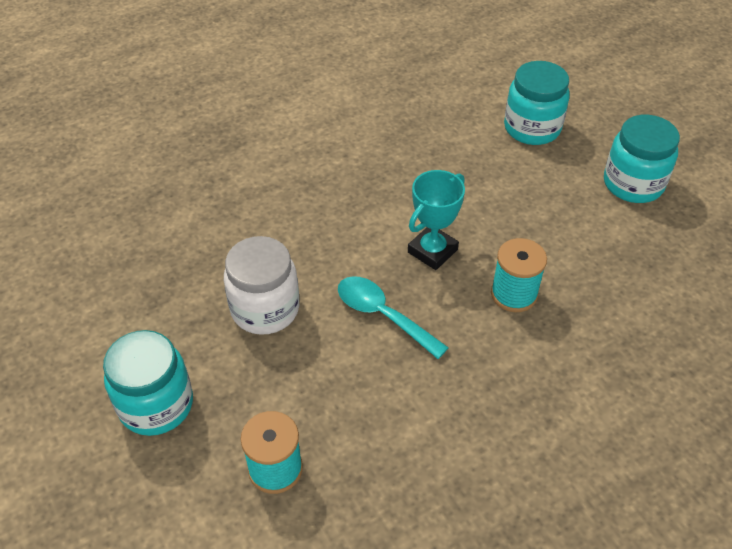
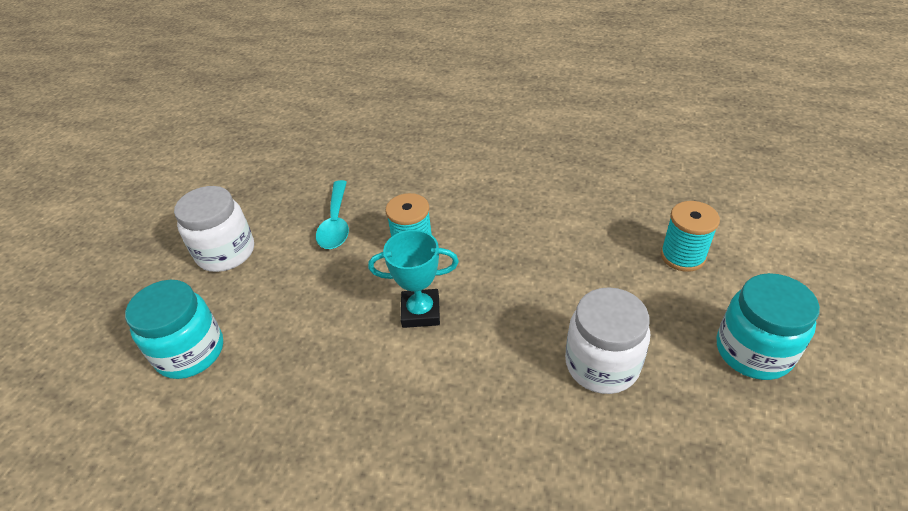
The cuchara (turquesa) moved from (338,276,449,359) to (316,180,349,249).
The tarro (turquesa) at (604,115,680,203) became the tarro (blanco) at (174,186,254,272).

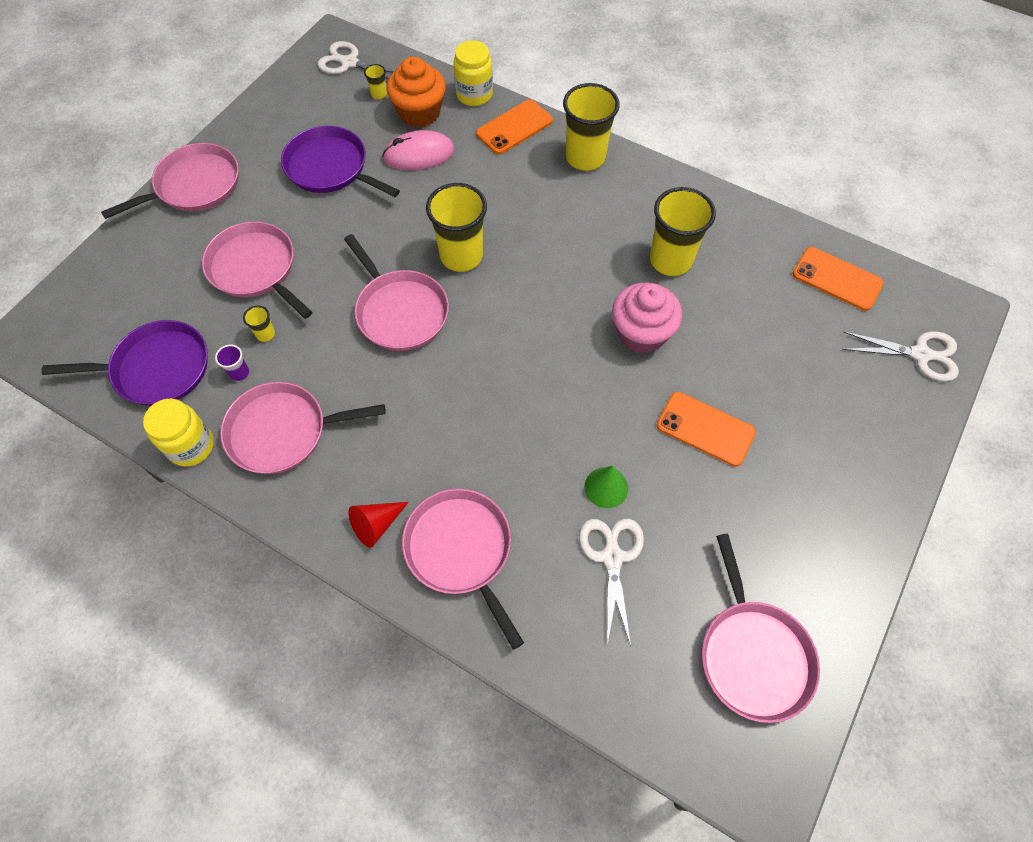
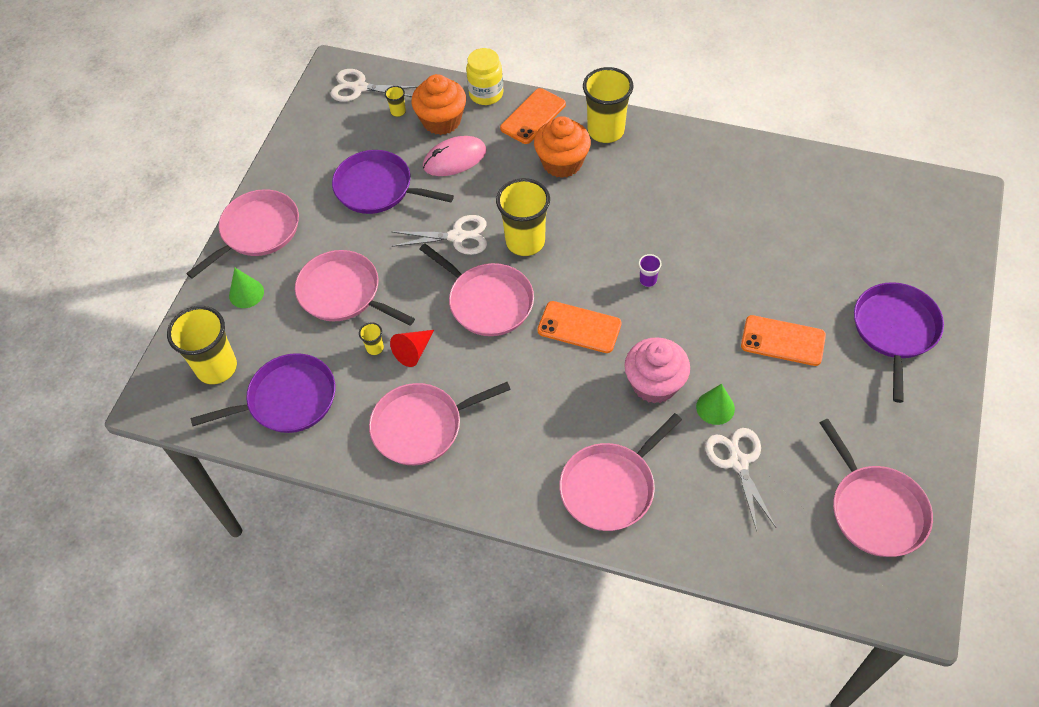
The tarro (amarillo) at (143,399,214,467) disappeared.
The vaso (morado) moved from (215,344,249,381) to (639,254,662,287).
The cono (rojo) moved from (348,502,409,548) to (390,330,434,367).
The sartén (rosa) at (402,489,524,650) turned 90 degrees counterclockwise.
The magdalena (rosa) moved from (612,283,682,354) to (624,337,690,404).
The vaso (amarillo) moved from (650,187,716,276) to (167,306,237,385).
The móvil (naranja) moved from (792,247,884,311) to (537,301,622,353).
The tijeras (blanco) moved from (842,331,959,382) to (391,215,487,255).
The cono (verde) at (229,268,264,308) appeared.
The magdalena (naranja) at (534,116,591,178) appeared.
The sartén (morado) at (854,282,944,403) appeared.

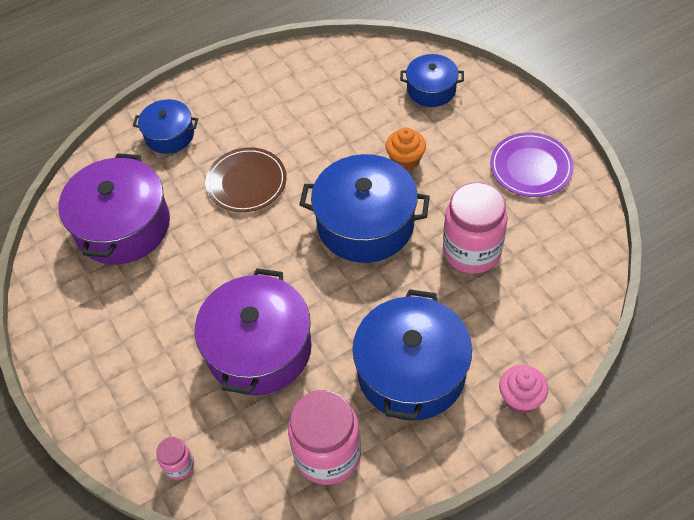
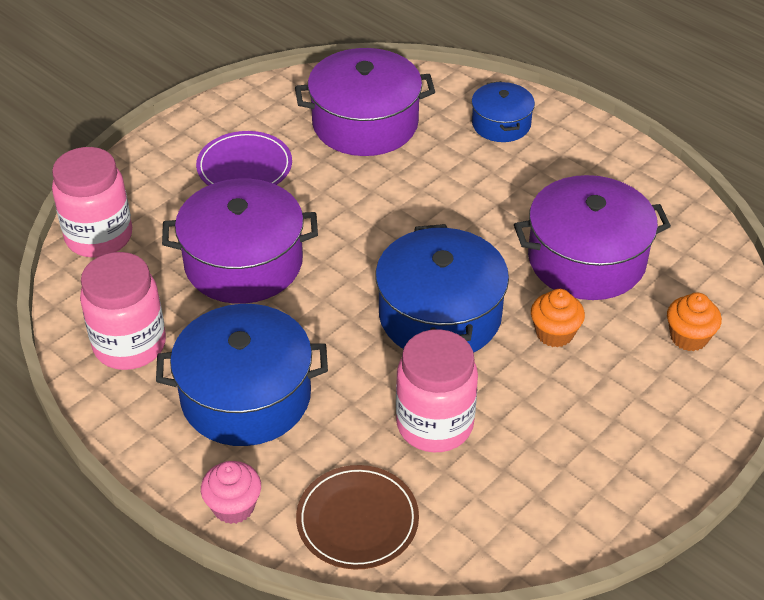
The tarro (rosa) at (156,437,194,480) changed to 2.14 times the size.
The plato (marrón) moved from (205,147,287,212) to (296,465,419,570).
The olla (azul) at (400,54,464,107) was replaced by the magdalena (naranja) at (667,292,722,351).
The plato (morado) moved from (490,132,574,197) to (196,131,292,186).
The olla (morado) at (514,175,671,300) appeared.

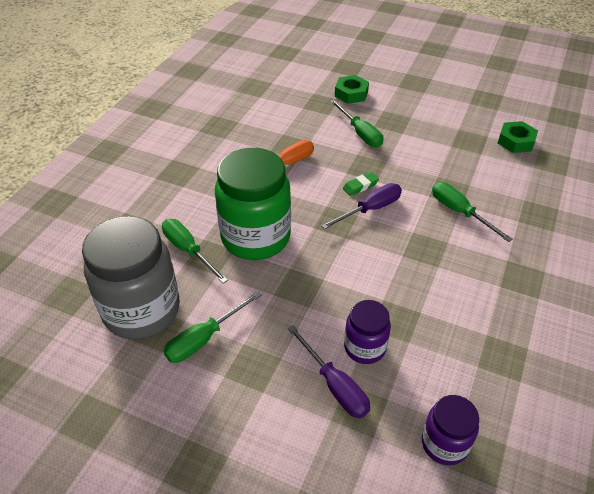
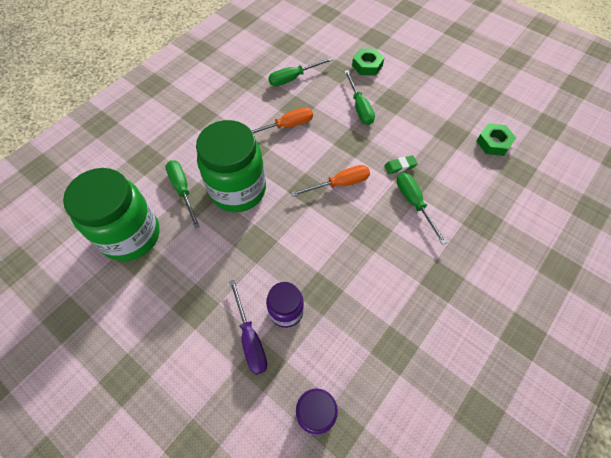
The tarro (gris) at (82,216,180,339) became the tarro (verde) at (63,168,160,261).
The destornillador (verde) moved from (164,291,262,363) to (268,57,333,86).
The destornillador (morado) at (321,183,402,229) became the destornillador (naranja) at (291,165,370,197).
The goma de borrar (verde) moved from (343,172,379,196) to (384,155,418,174).

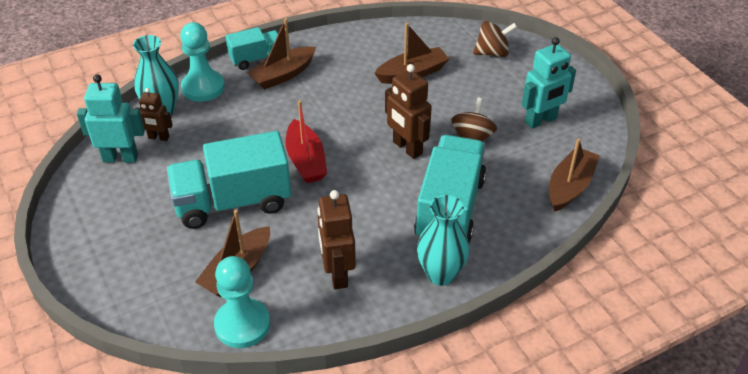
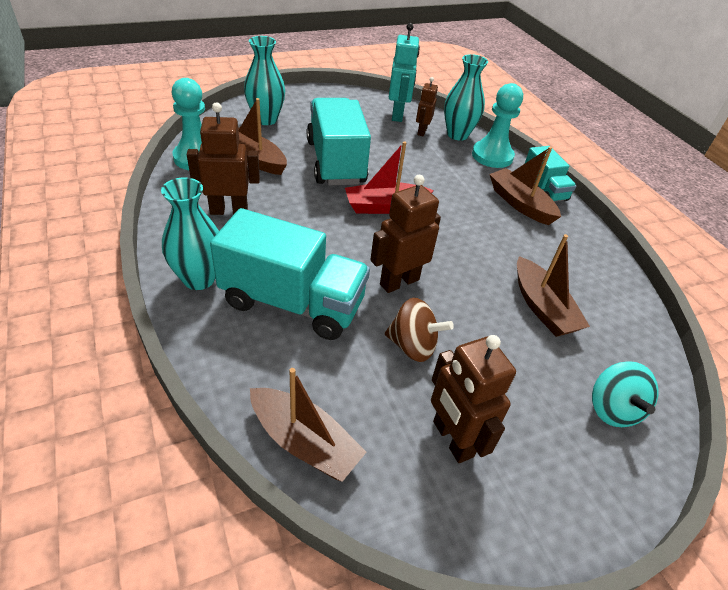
The peonza (marrón) at (473,21,517,57) became the peonza (turquesa) at (592,361,658,427).
The robot (turquesa) at (521,37,576,129) became the robot (marrón) at (431,335,516,463).
The florero (turquesa) at (244,36,285,125) appeared.

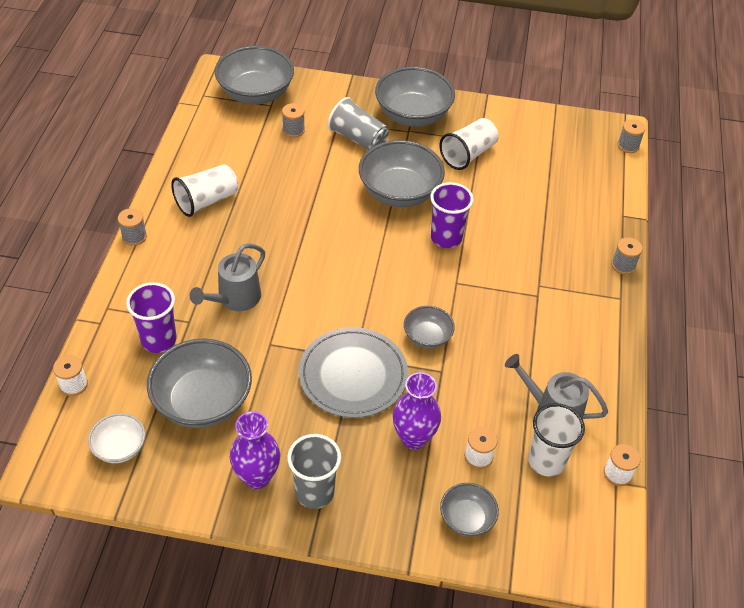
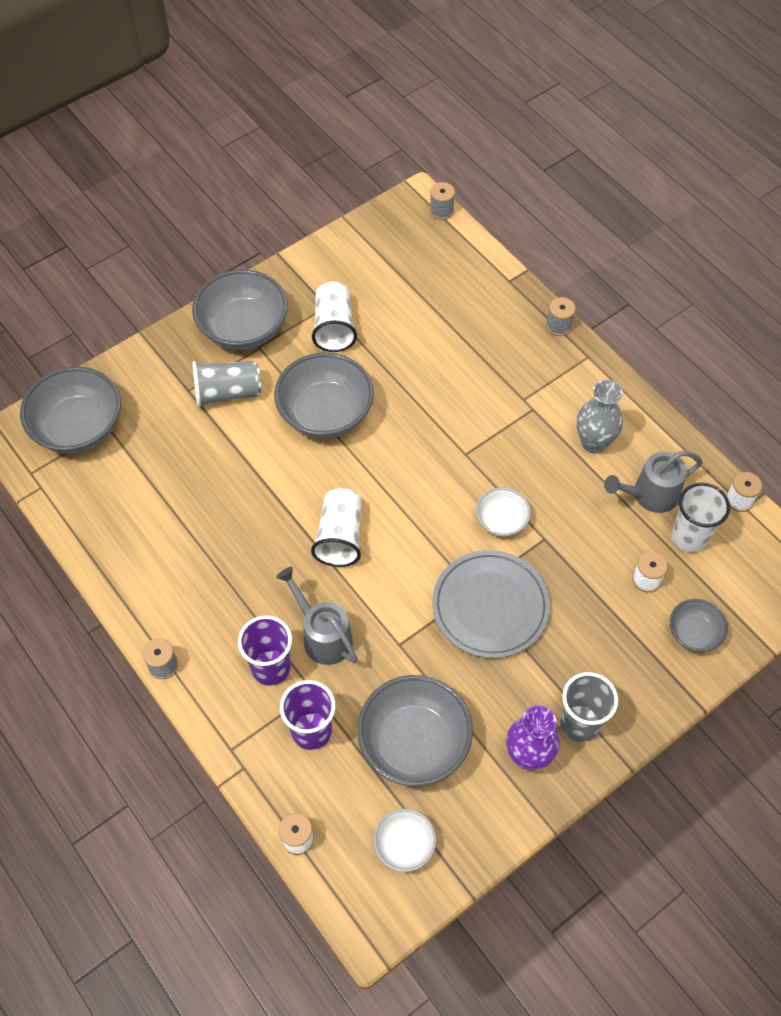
The vaso (blanco) moved from (171,164,238,217) to (311,488,362,567).
The regadera (gris) at (190,243,265,311) turned 150 degrees clockwise.
The carrete (gris) at (282,103,305,138) disappeared.
The florero (morado) at (393,372,441,449) disappeared.
The cuenco (gris) at (404,306,455,349) became the cuenco (blanco) at (476,487,531,537).
The vaso (morado) moved from (430,182,474,248) to (238,615,292,686).
The florero (gris) at (576,380,623,453) appeared.

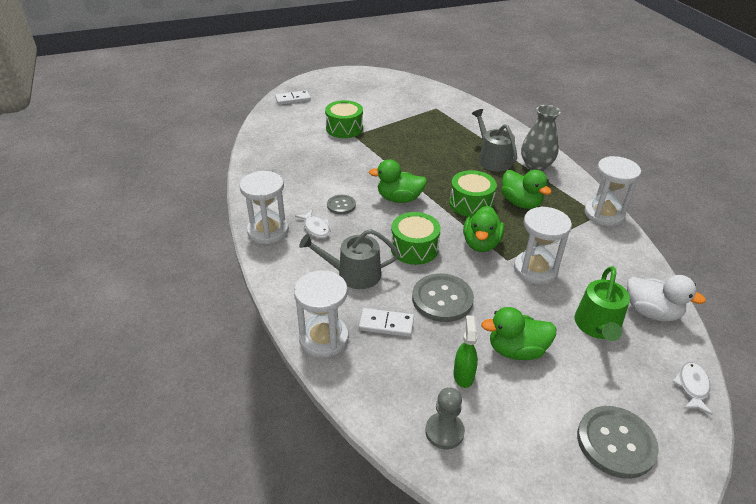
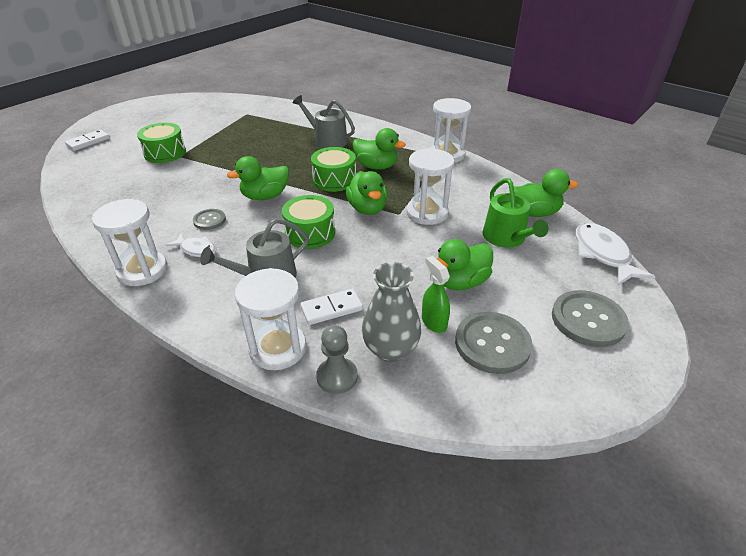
The botón (gris) moved from (412,273,474,322) to (455,312,532,374).
The peón (gris) moved from (425,387,465,449) to (316,325,358,394).
The florero (gris) moved from (521,105,561,171) to (362,262,421,362).
The pato (blanco) at (627,275,706,322) became the pato (verde) at (514,169,578,217).
The pez (blanco) at (672,362,713,415) changed to 1.71 times the size.

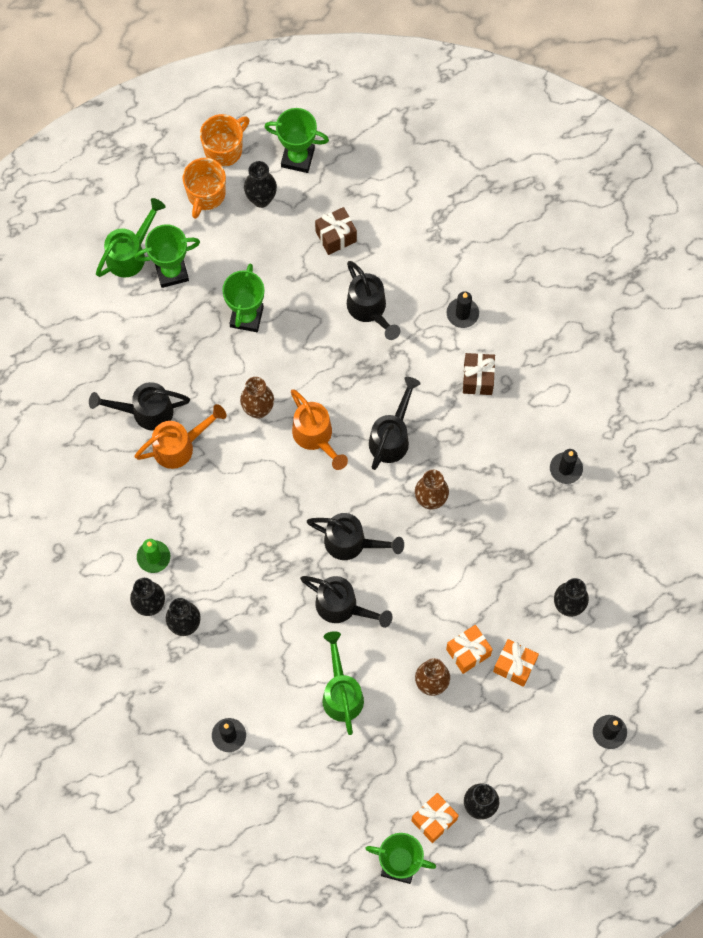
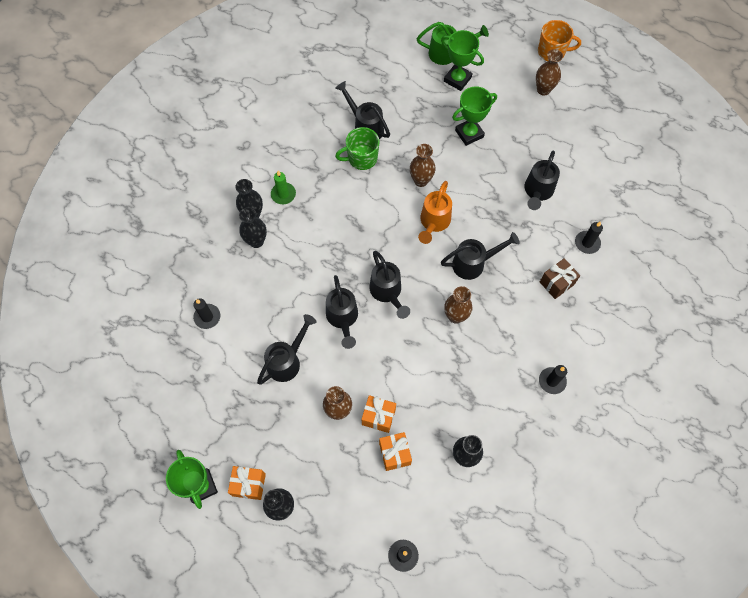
The regadera (naranja) at (134,404,227,469) was replaced by the taza (verde) at (335,127,379,170).
The taza (naranja) at (183,158,226,219) disappeared.
The florero (negro) at (244,161,277,208) became the florero (marrón) at (536,49,563,96).
The trofeo (verde) at (264,108,329,173) disappeared.
The regalo (marrón) at (315,207,357,255) disappeared.
The regadera (verde) at (322,631,364,735) became the regadera (negro) at (257,314,316,385).

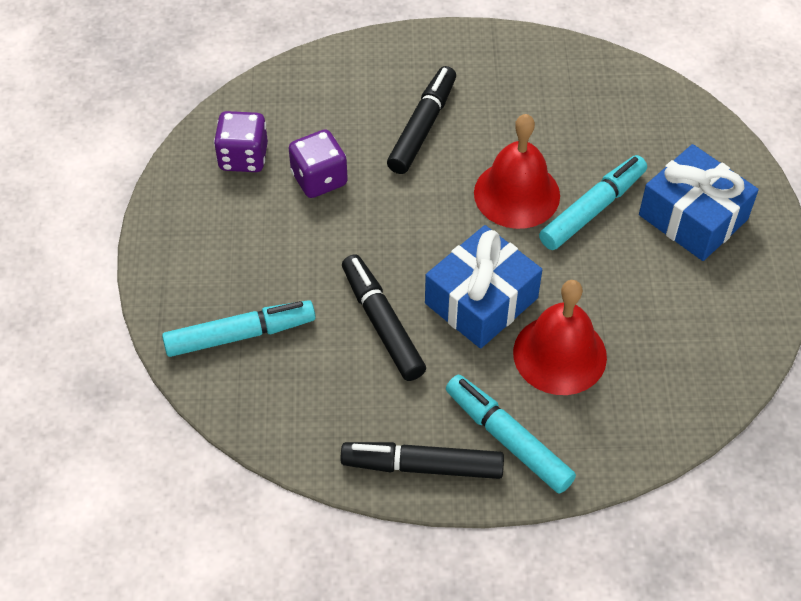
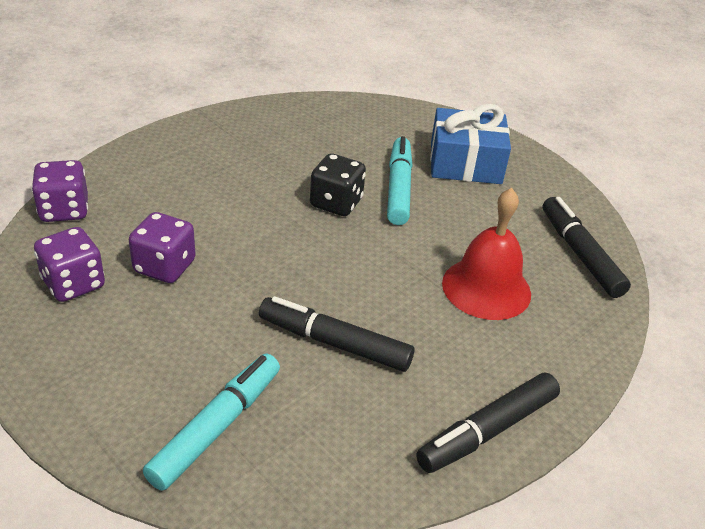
The rotulador (negro) moved from (387,66,456,174) to (542,197,631,298).
The regalo (azul) at (425,225,542,349) disappeared.
The rotulador (turquesa) at (446,375,576,493) disappeared.
The campana (rojo) at (474,114,560,229) was replaced by the dado (negro) at (310,153,366,216).
The dado (morado) at (31,160,88,222) appeared.

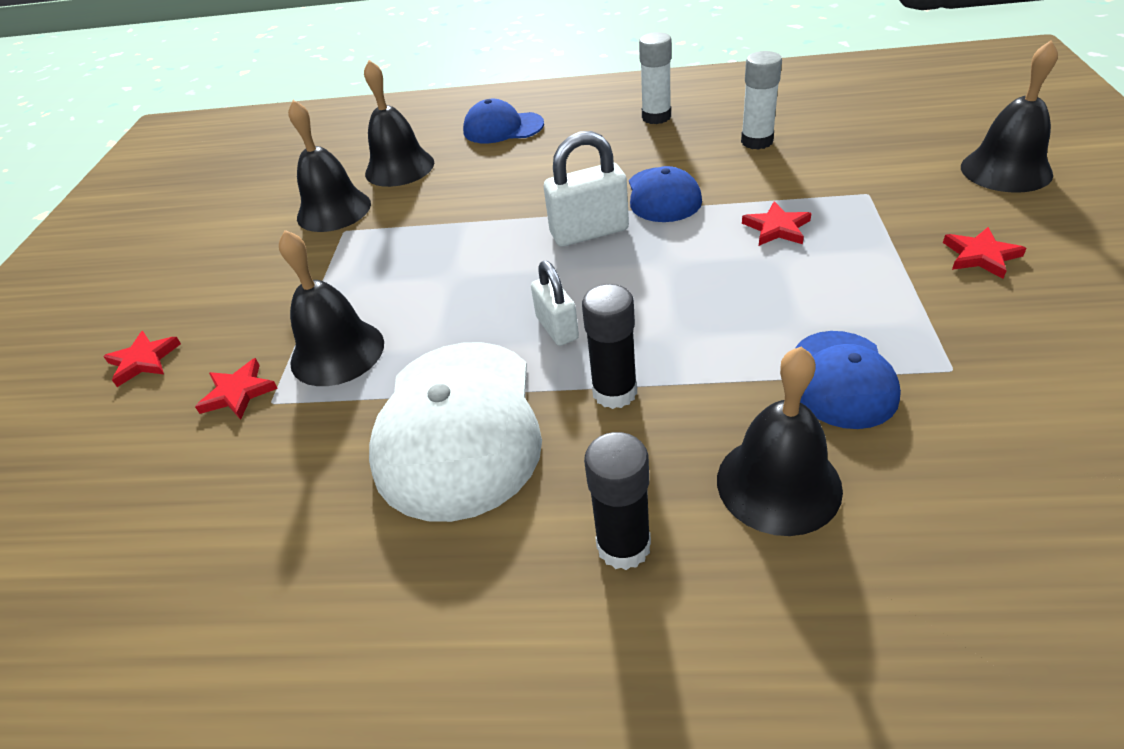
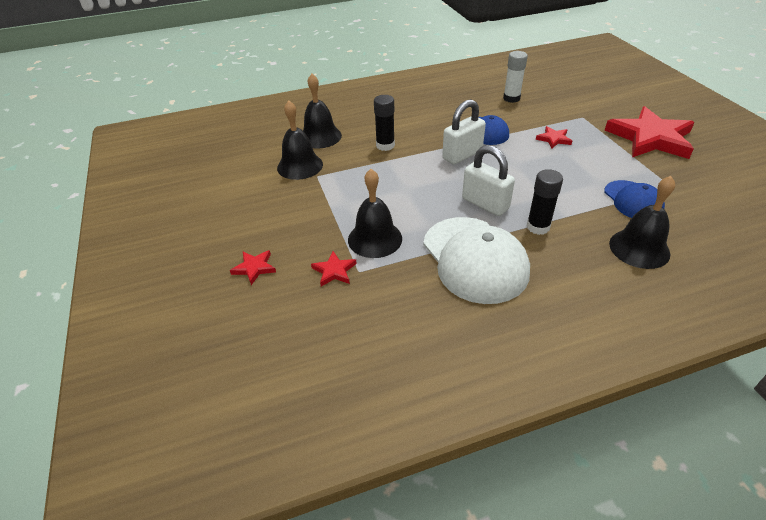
The gorra (azul) at (463,99,544,143) disappeared.
The candado (blanco) at (531,261,579,346) changed to 1.55 times the size.
The barra de pegamento (negro) moved from (584,432,651,570) to (374,95,395,151).
The barra de pegamento (blanco) at (639,32,672,124) disappeared.
The estrella (rojo) at (943,227,1026,279) changed to 2.40 times the size.
The campana (negro) at (961,40,1058,193) disappeared.

